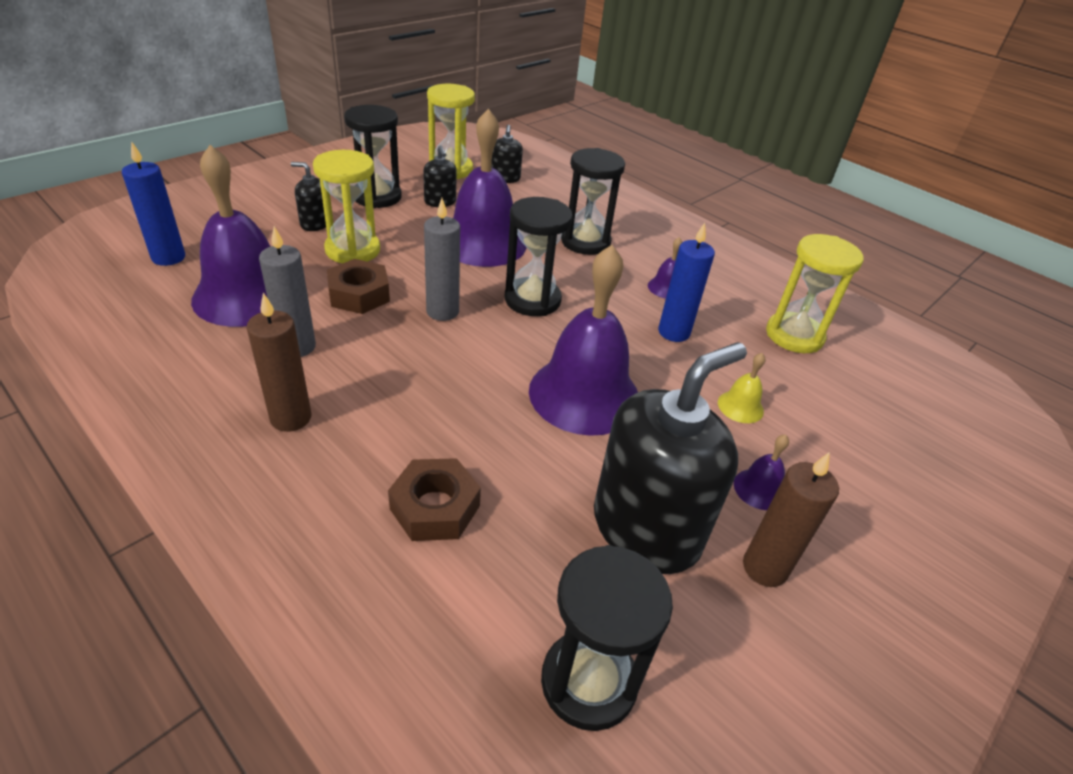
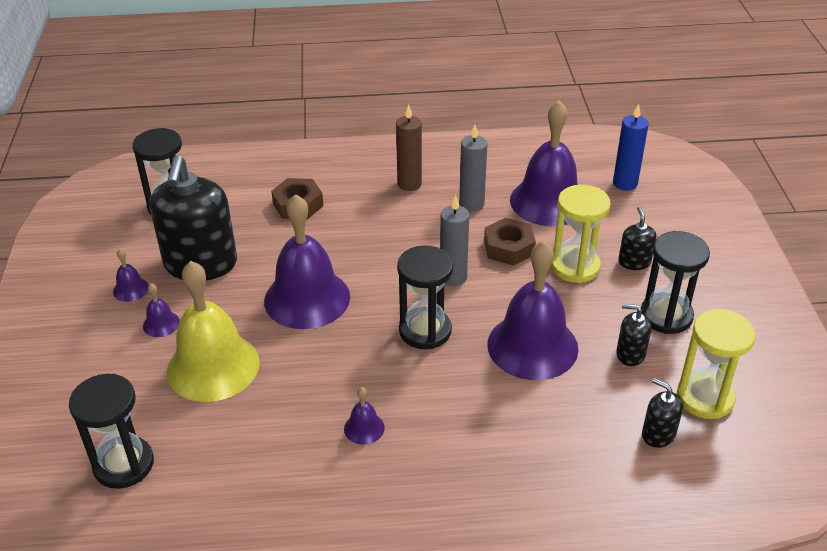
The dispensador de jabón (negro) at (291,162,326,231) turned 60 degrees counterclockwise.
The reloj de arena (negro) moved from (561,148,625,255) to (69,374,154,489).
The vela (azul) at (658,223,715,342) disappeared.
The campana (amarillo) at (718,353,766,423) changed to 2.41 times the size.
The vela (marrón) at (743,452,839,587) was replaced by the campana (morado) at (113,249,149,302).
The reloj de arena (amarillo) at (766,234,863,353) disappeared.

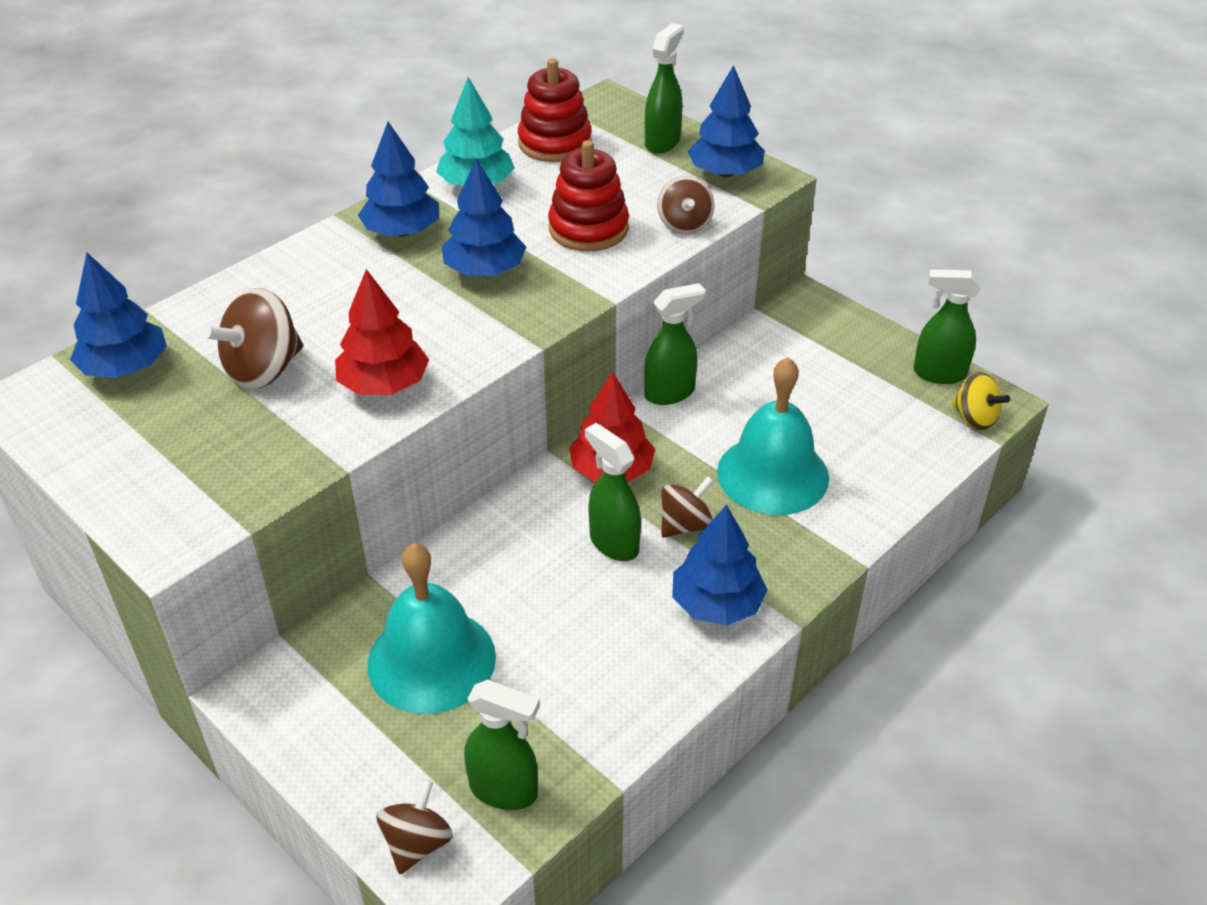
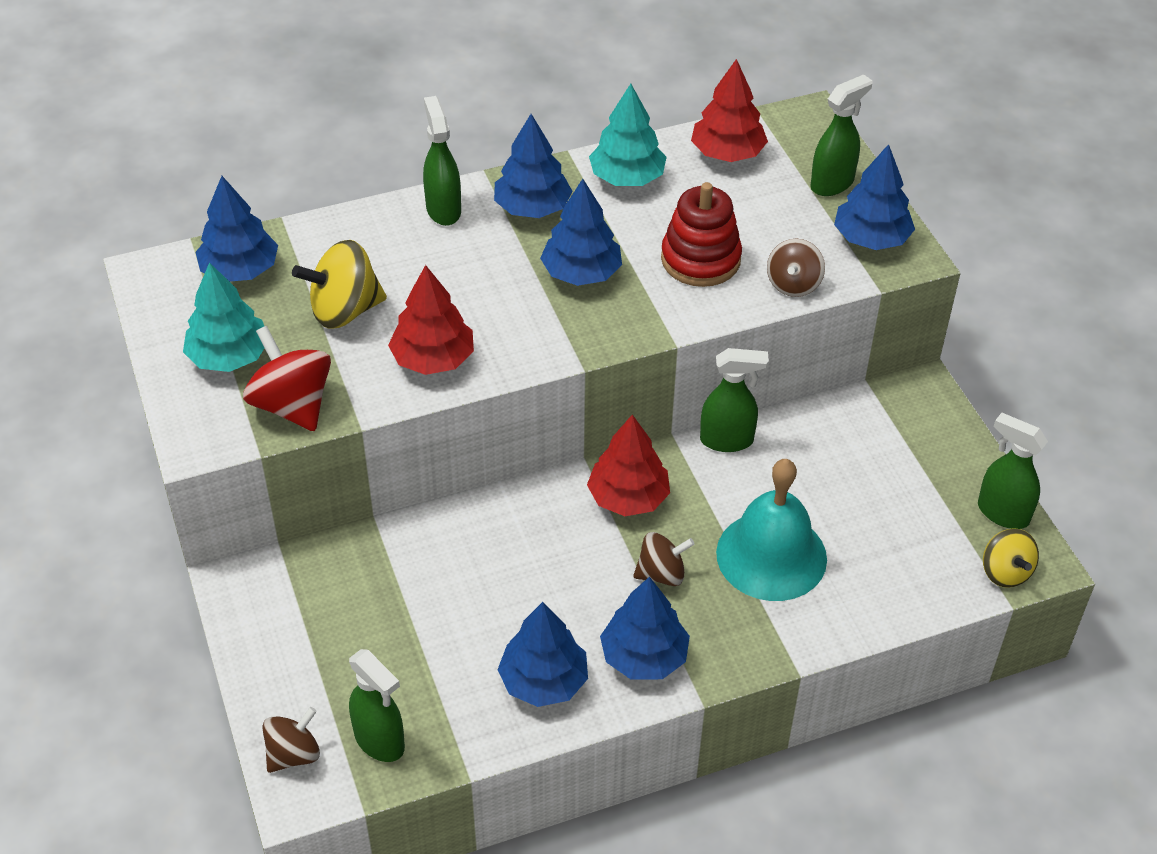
The peonza (marrón) at (202,288,303,390) became the peonza (amarillo) at (292,240,387,329).
The campana (turquesa) at (367,543,496,714) disappeared.
The juguete apilable (rojo) at (518,58,592,162) was replaced by the árbol (rojo) at (691,59,768,162).
The pulverizador (verde) moved from (585,423,641,561) to (423,96,461,226).
The árbol (turquesa) at (183,262,264,372) appeared.
The peonza (rojo) at (243,326,331,431) appeared.
The árbol (azul) at (497,602,588,707) appeared.

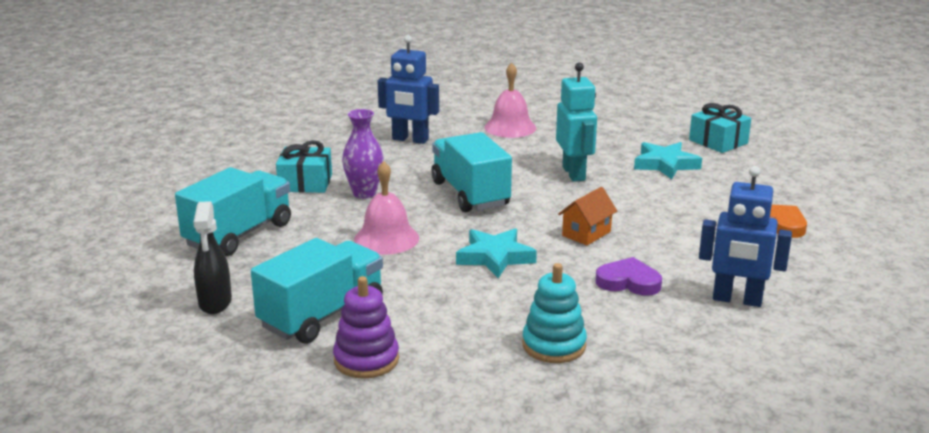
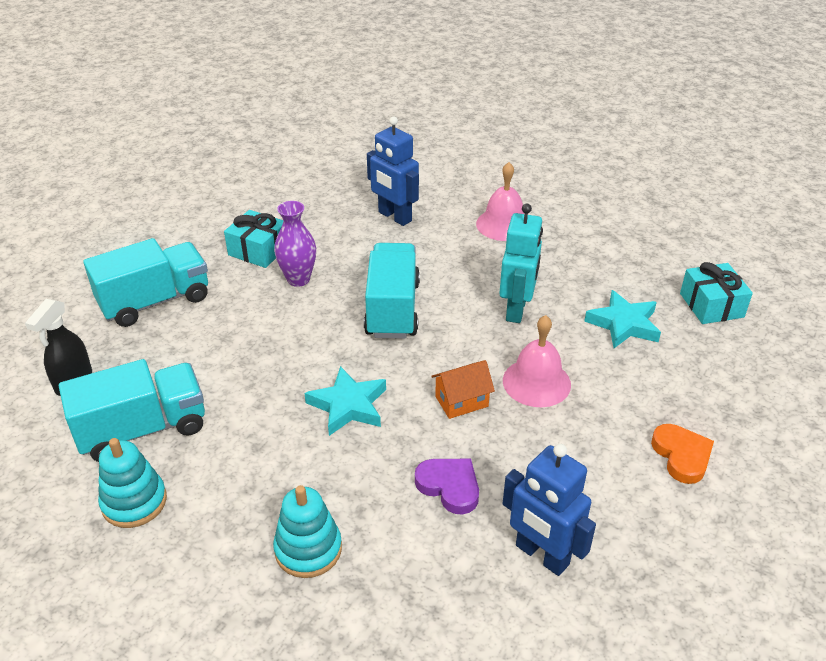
The juguete apilable (morado) at (333,276,399,379) became the juguete apilable (turquesa) at (98,438,167,528).
The campana (rosa) moved from (354,161,419,255) to (503,315,571,407).

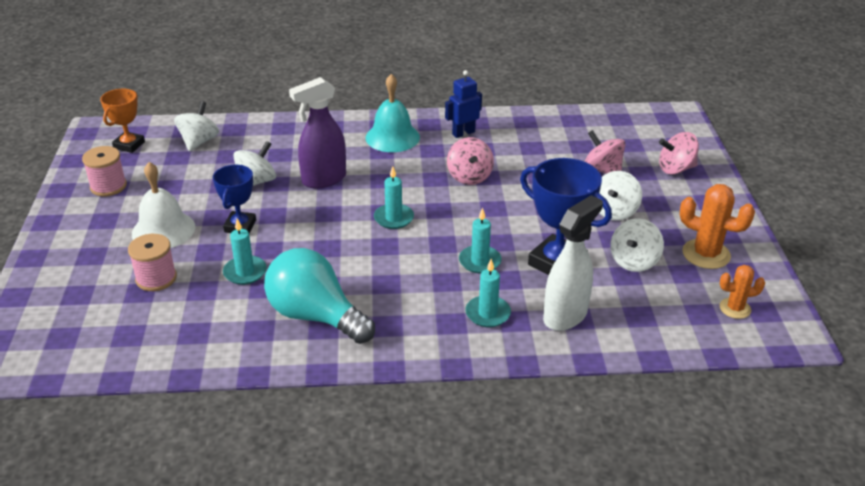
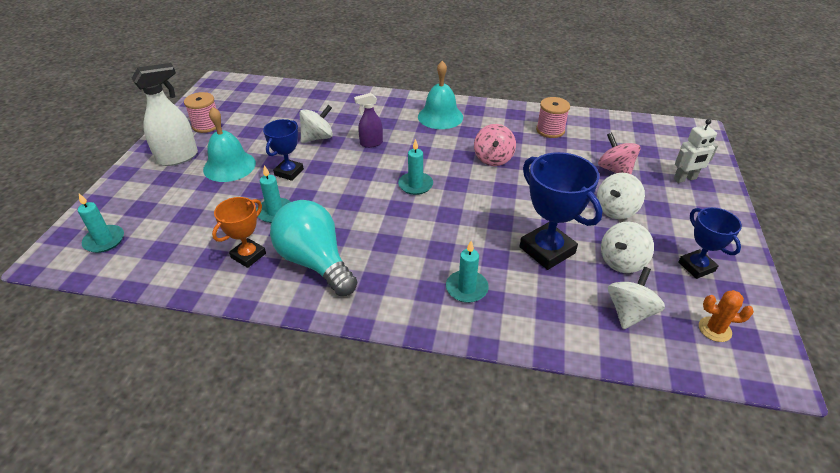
The trofeo (naranja) moved from (100,89,145,153) to (212,197,266,268).
The carrete (rosa) moved from (128,234,177,291) to (536,97,570,138).
The campana (blanco) at (132,162,196,248) became the campana (turquesa) at (203,107,256,182).
The peonza (blanco) moved from (174,101,219,152) to (608,267,665,329).
The pulverizador (morado) at (289,77,346,188) changed to 0.59 times the size.
The robot (azul) at (445,70,482,138) disappeared.
The vela (turquesa) moved from (459,208,502,273) to (78,193,124,253).
The pulverizador (blanco) moved from (543,195,603,331) to (132,63,198,166).
The peonza (rosa) at (659,132,699,175) was replaced by the robot (blanco) at (674,119,718,183).
The cactus (naranja) at (679,184,755,269) was replaced by the trofeo (azul) at (678,207,742,279).

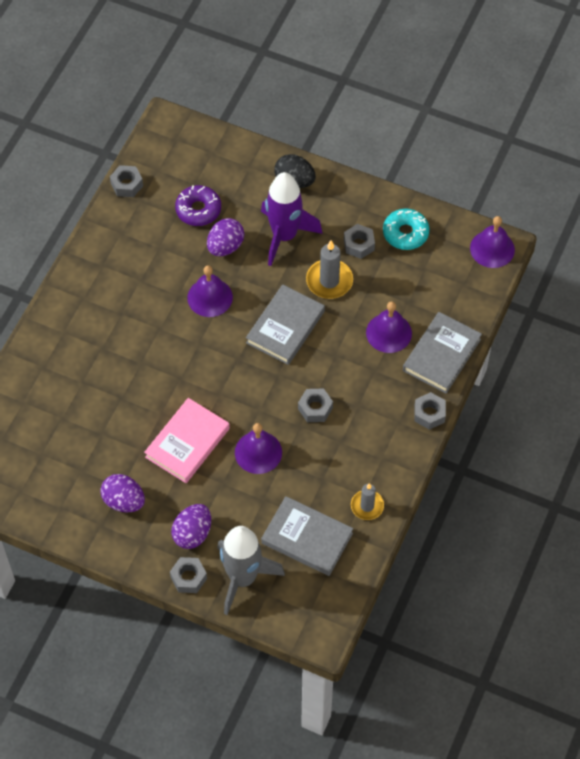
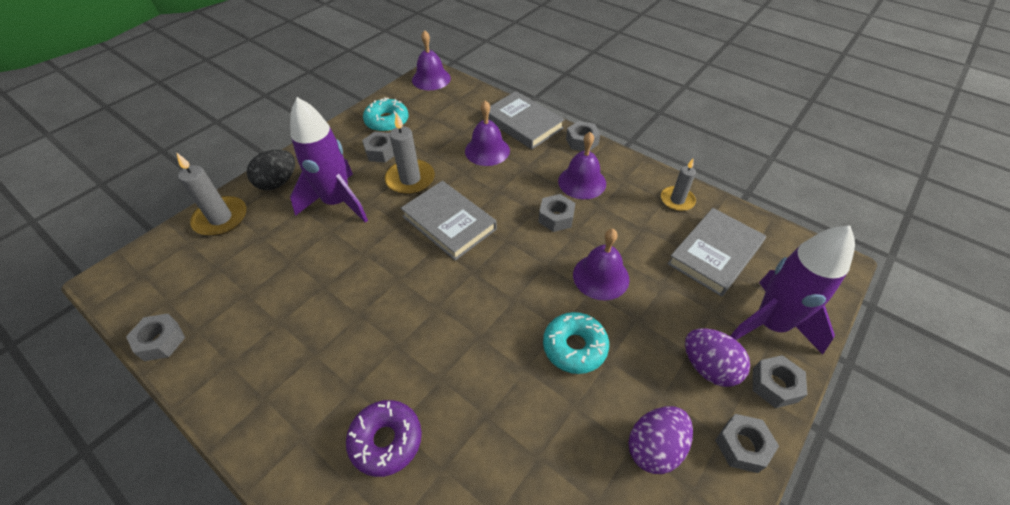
The libro (rosa) at (144,398,230,483) was replaced by the rosquilla (turquesa) at (543,312,609,374).
The rosquilla (morado) moved from (175,185,221,226) to (346,400,422,477).
The campana (morado) moved from (187,265,233,317) to (558,132,606,199).
The huevo (morado) at (207,218,244,256) disappeared.
The cohete (gris) at (217,526,285,615) became the cohete (morado) at (730,225,855,354).
The vela (gris) at (176,152,246,236) appeared.
The tuerca (gris) at (715,414,779,473) appeared.

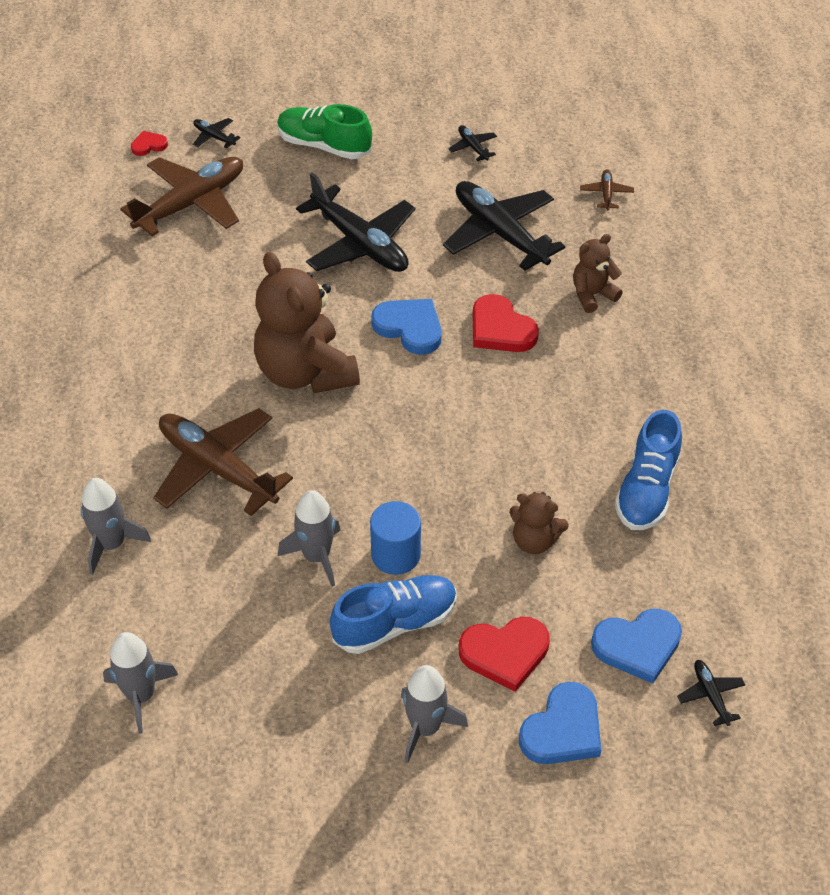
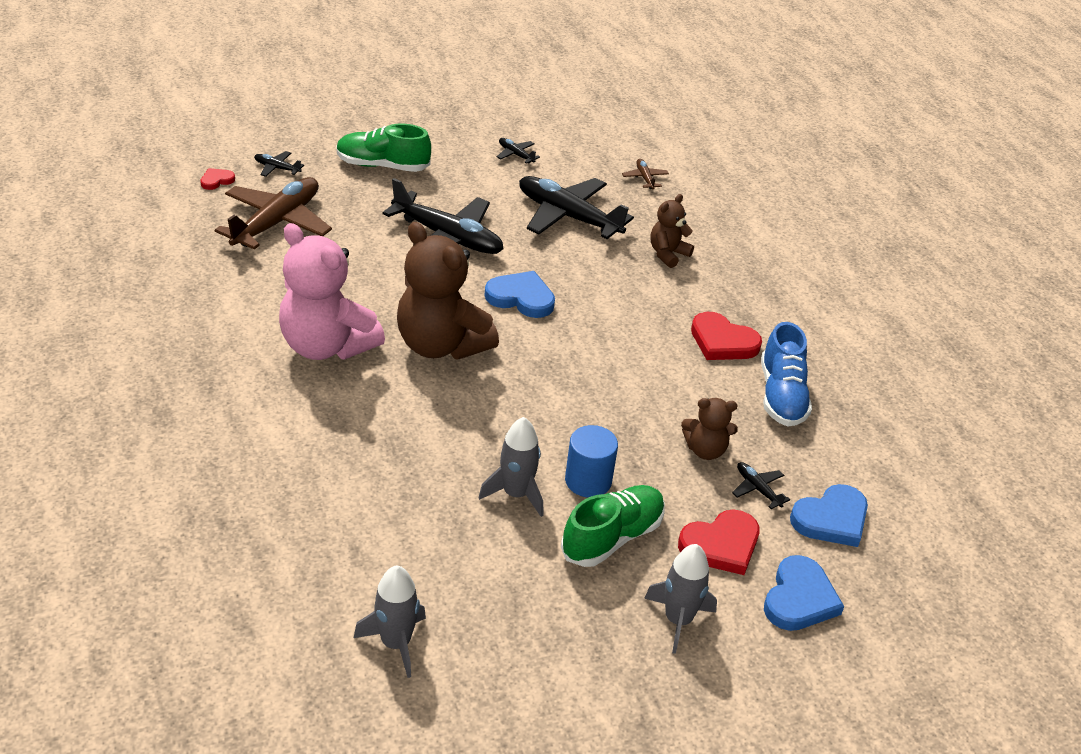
The cohete (gris) at (81,478,151,575) disappeared.
The avión (marrón) at (153,408,293,516) disappeared.
The zapato (azul) at (330,575,457,654) became the zapato (verde) at (561,485,665,567).
The corazón (rojo) moved from (473,294,539,352) to (691,312,762,360).
The avión (negro) moved from (677,660,745,726) to (732,462,790,509).
The osito (rosa) at (279,223,385,360) appeared.

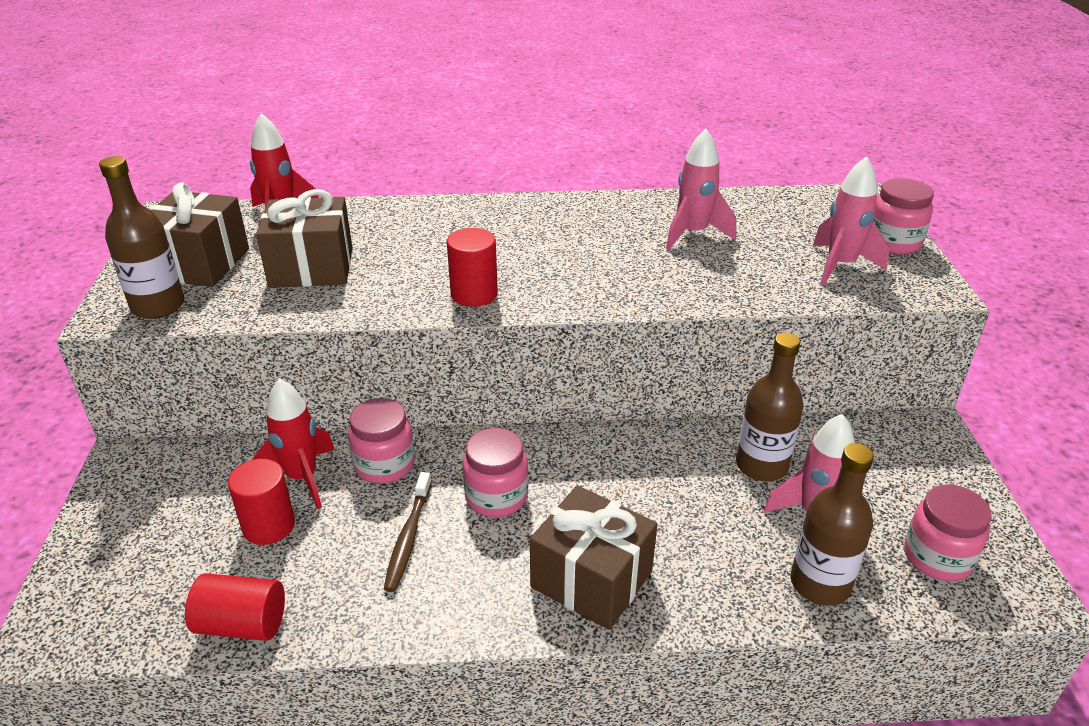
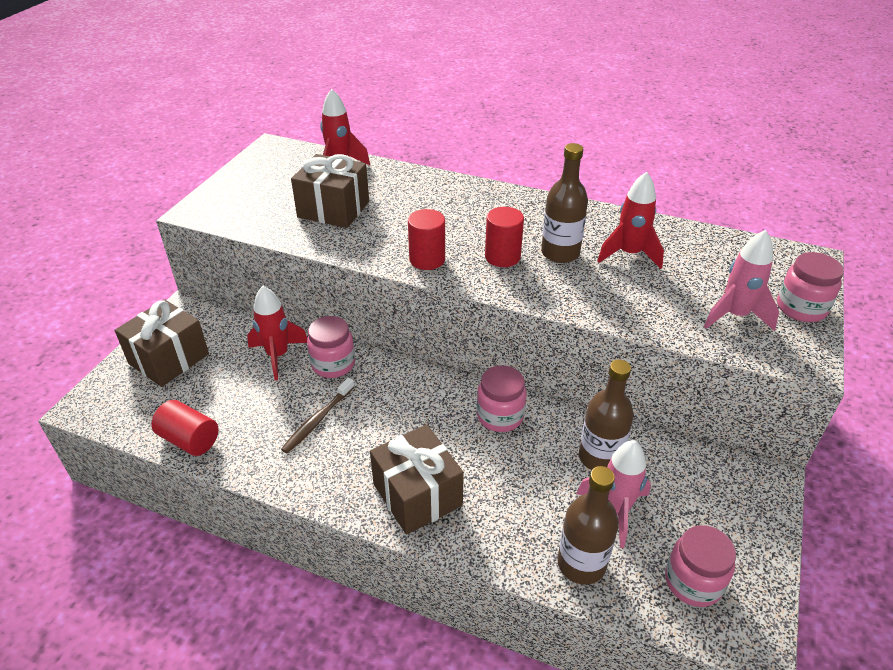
The botella (marrón) moved from (99,156,185,319) to (541,143,588,263).
The regalo (marrón) moved from (151,182,249,287) to (115,299,209,387).
The cilindro (rojo) moved from (228,459,295,545) to (485,207,524,267).
The tarro (rosa) moved from (463,428,528,517) to (477,365,527,432).
The cohete (rosa) at (666,129,736,250) became the cohete (rojo) at (598,172,664,269).

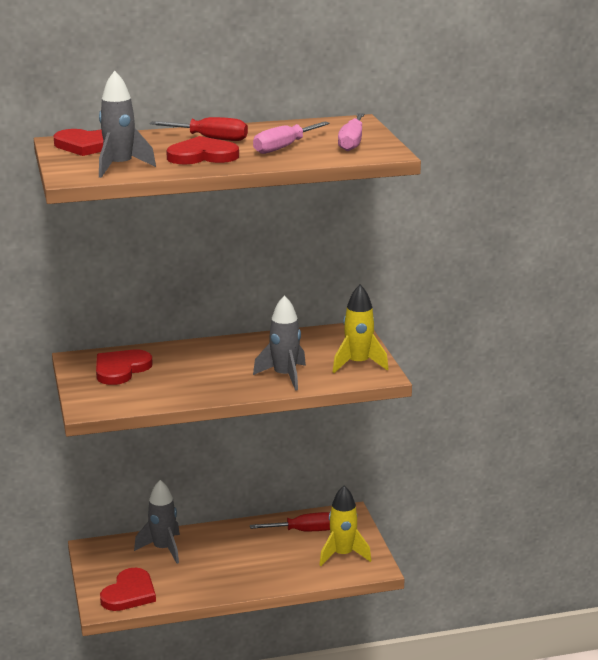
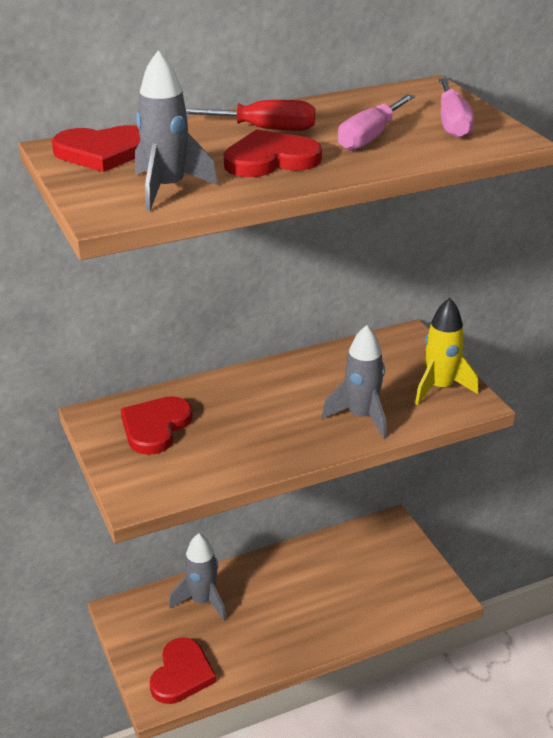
The destornillador (rojo) at (250,512,330,531) disappeared.
The cohete (amarillo) at (319,486,371,566) disappeared.

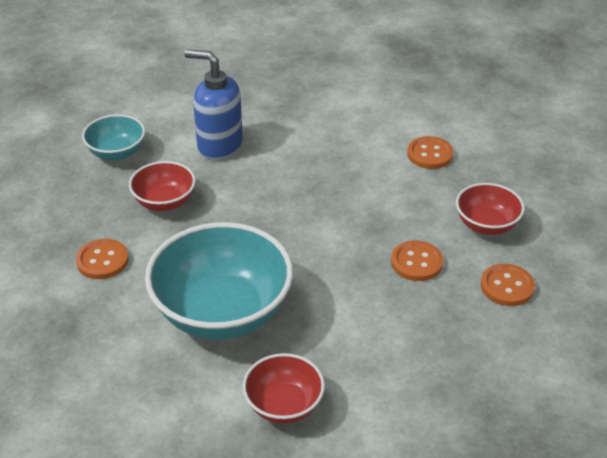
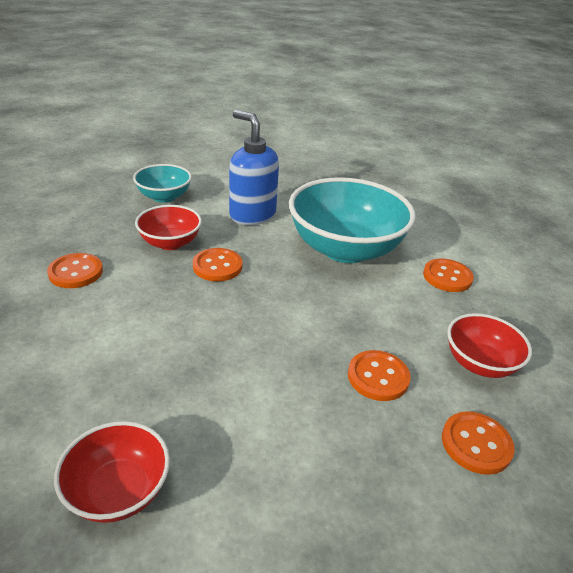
The cuenco (turquesa) moved from (145,222,293,340) to (289,177,416,263).
The botón (naranja) at (193,248,243,281) appeared.

